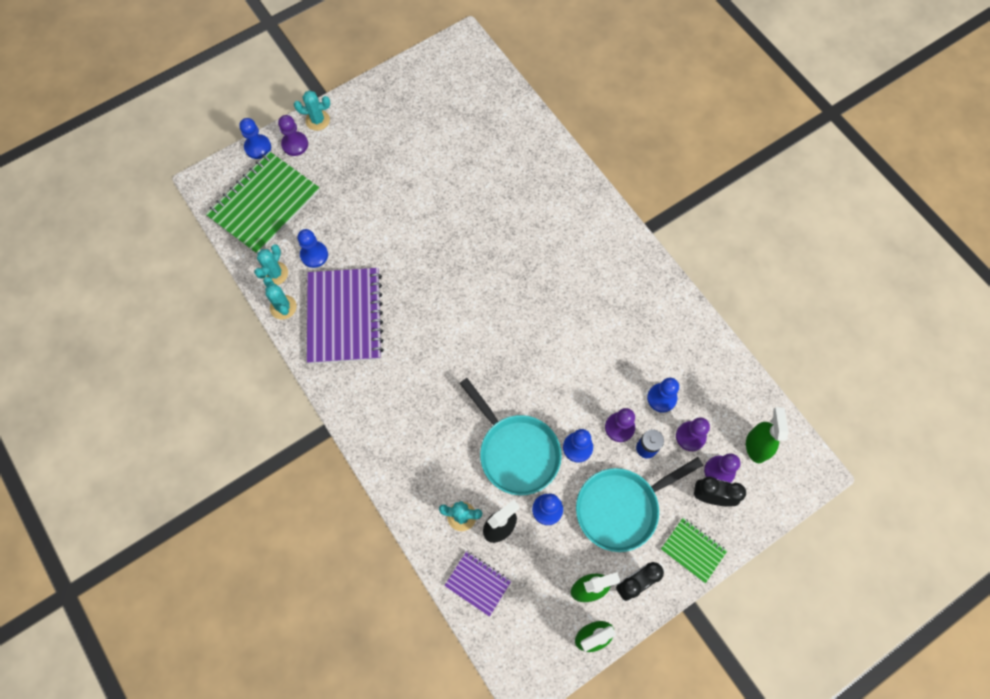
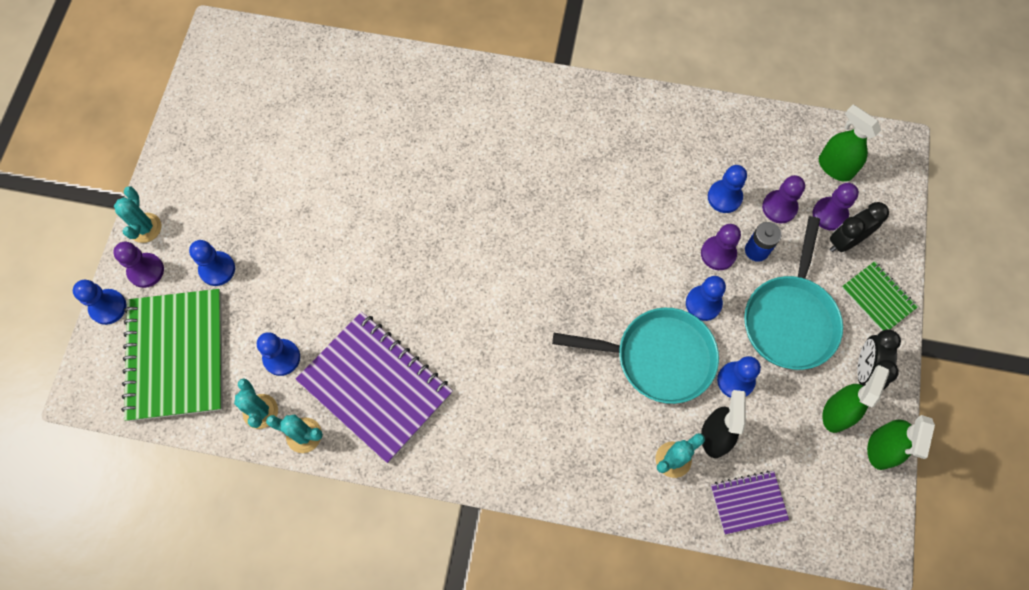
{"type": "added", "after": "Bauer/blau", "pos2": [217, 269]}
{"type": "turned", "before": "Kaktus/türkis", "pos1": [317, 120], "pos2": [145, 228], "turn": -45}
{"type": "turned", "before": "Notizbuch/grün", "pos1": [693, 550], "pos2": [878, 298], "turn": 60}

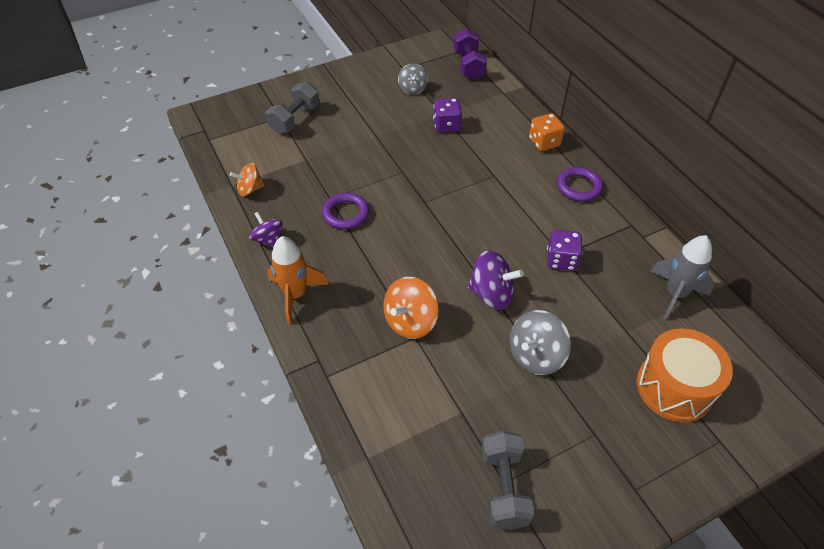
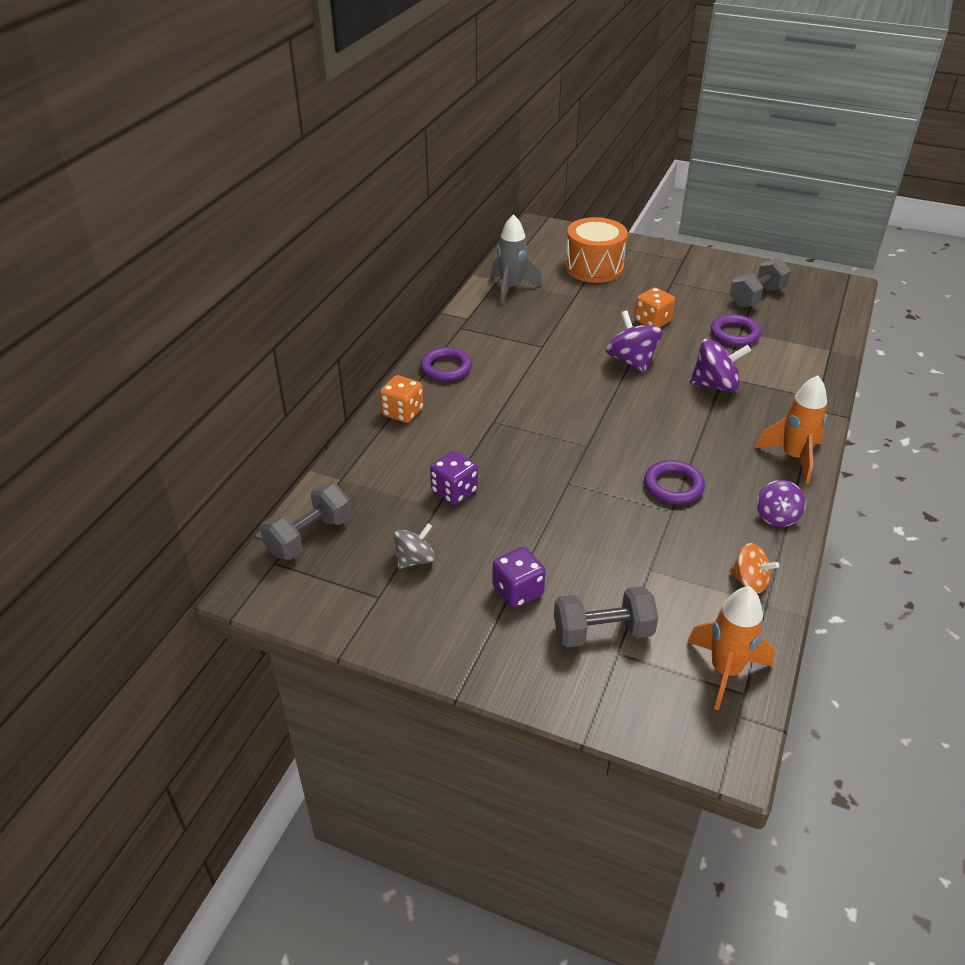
{"type": "added", "after": "Rakete/orange", "pos2": [725, 671]}
{"type": "added", "after": "Ring/lila", "pos2": [734, 334]}
{"type": "moved", "before": "Spielwürfel/lila", "pos1": [561, 260], "pos2": [518, 591]}
{"type": "replaced", "before": "Kreisel/grau", "after": "Spielwürfel/orange", "pos1": [536, 355], "pos2": [652, 321]}
{"type": "recoloured", "before": "Kreisel/orange", "after": "Kreisel/lila", "pos1": [410, 321], "pos2": [715, 385]}
{"type": "recoloured", "before": "Hantel/lila", "after": "Hantel/grau", "pos1": [468, 65], "pos2": [309, 536]}

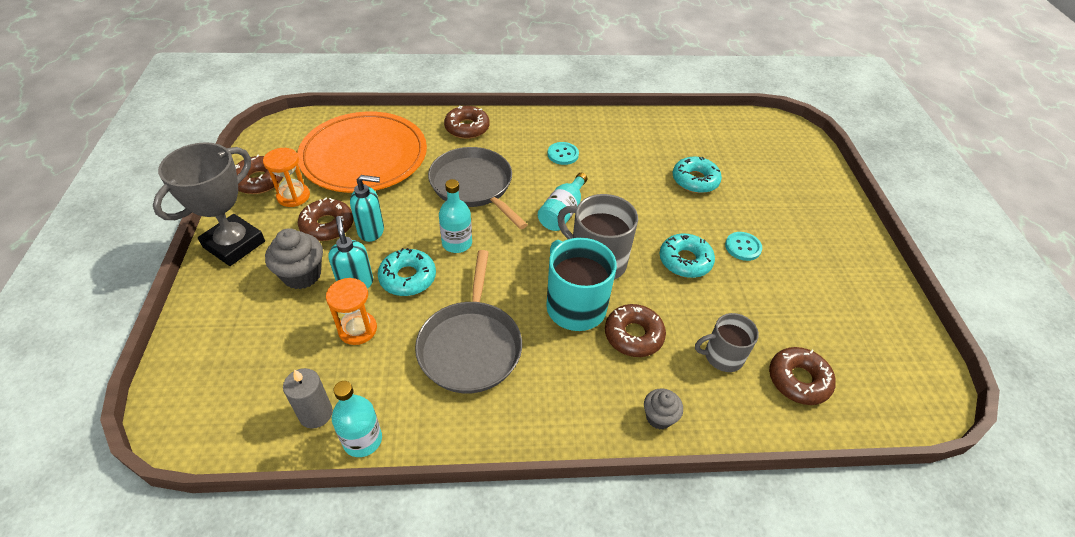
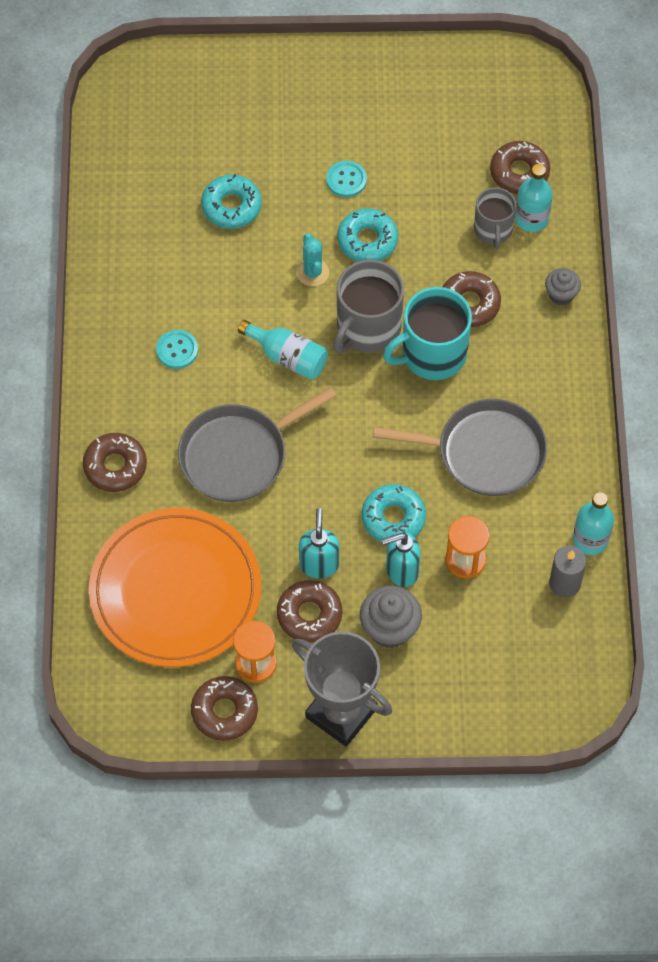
{"type": "added", "after": "Kaktus/türkis", "pos2": [312, 272]}
{"type": "moved", "before": "Flasche/türkis", "pos1": [457, 243], "pos2": [531, 218]}

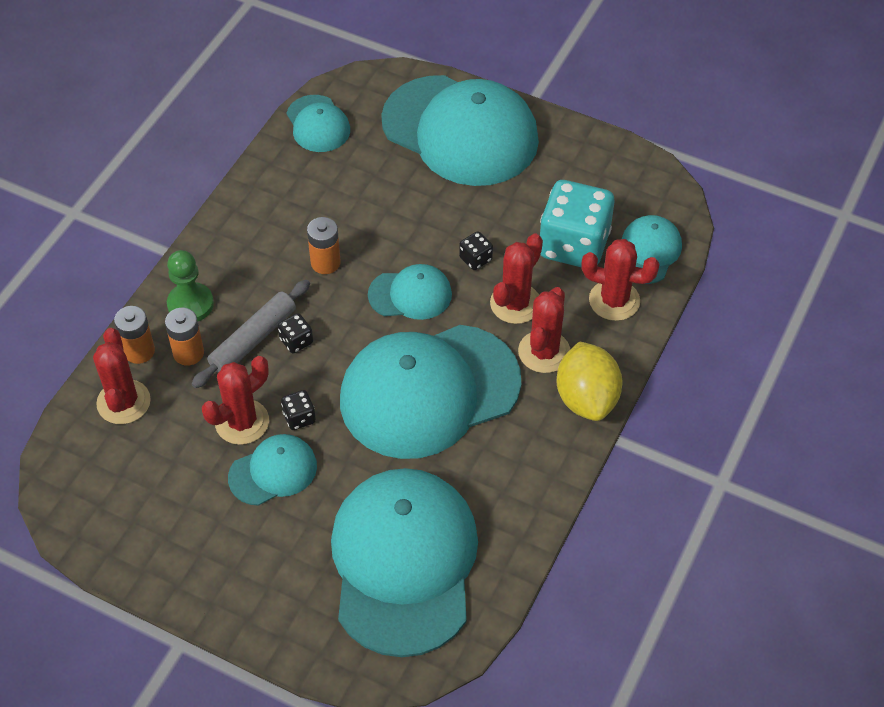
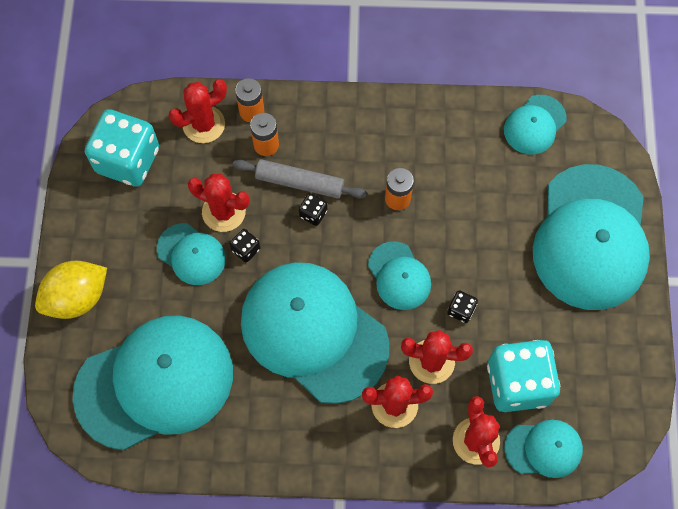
{"type": "removed", "before": "Bauer/grün", "pos1": [190, 304]}
{"type": "added", "after": "Spielwürfel/türkis", "pos2": [128, 160]}
{"type": "moved", "before": "Zitrone/gelb", "pos1": [586, 398], "pos2": [77, 297]}

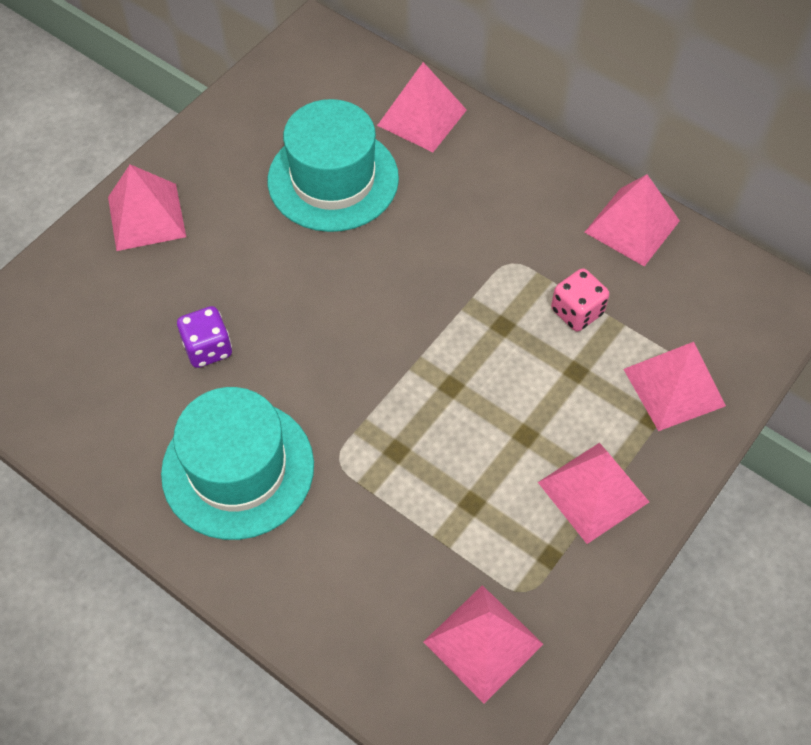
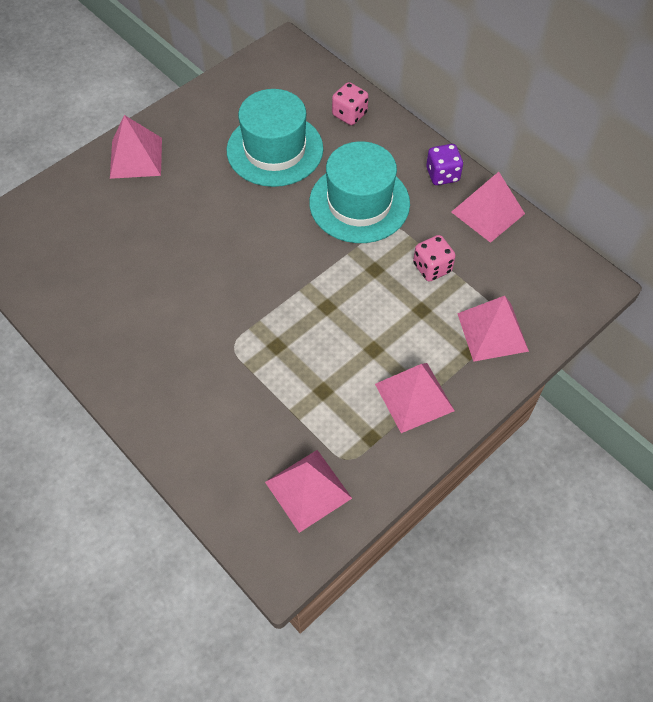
{"type": "moved", "before": "Hut/türkis", "pos1": [238, 469], "pos2": [359, 203]}
{"type": "moved", "before": "Spielwürfel/lila", "pos1": [208, 348], "pos2": [442, 175]}
{"type": "replaced", "before": "Pyramide/rosa", "after": "Spielwürfel/rosa", "pos1": [422, 117], "pos2": [349, 114]}

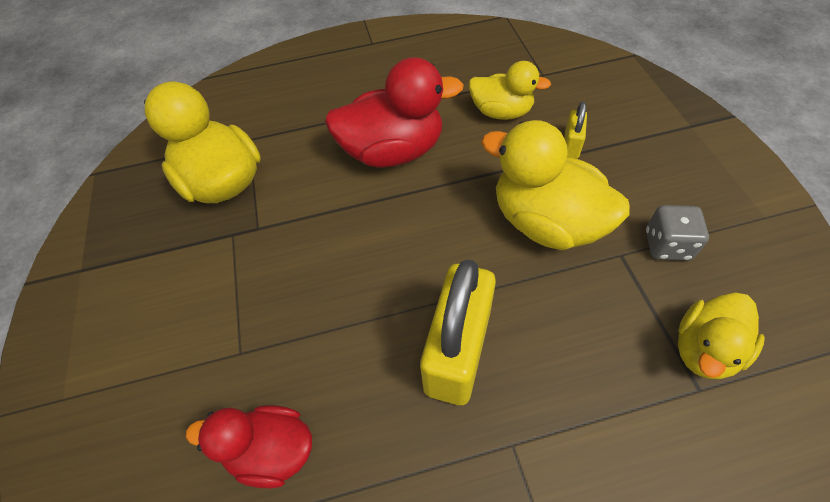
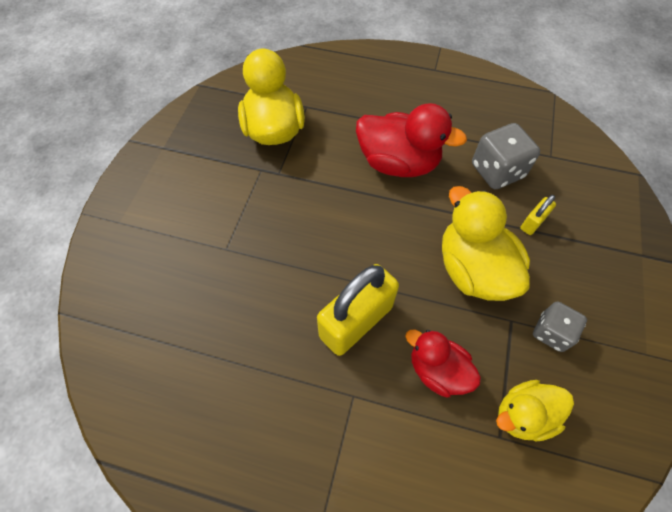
{"type": "moved", "before": "Ente/rot", "pos1": [272, 451], "pos2": [437, 370]}
{"type": "replaced", "before": "Ente/gelb", "after": "Spielwürfel/grau", "pos1": [501, 112], "pos2": [497, 171]}

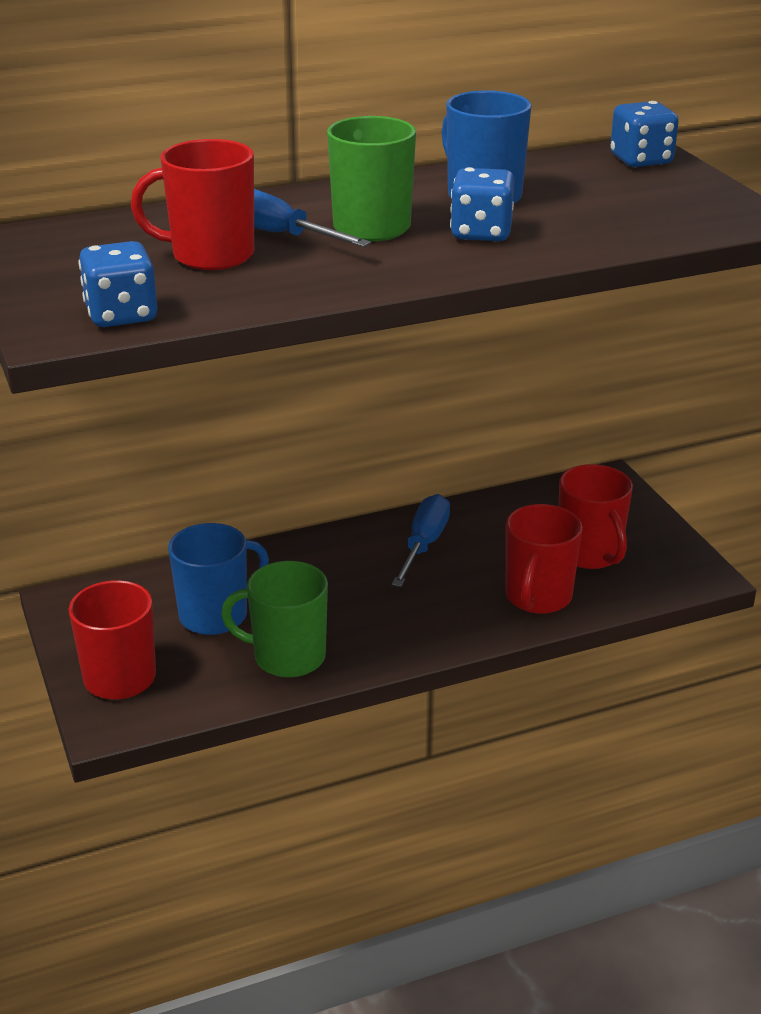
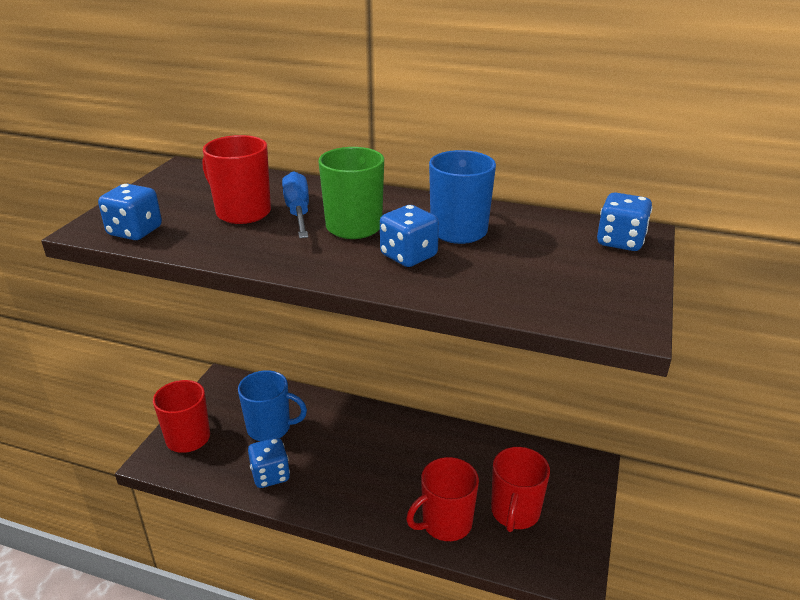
{"type": "removed", "before": "Schraubenzieher/blau", "pos1": [424, 544]}
{"type": "replaced", "before": "Tasse/grün", "after": "Spielwürfel/blau", "pos1": [287, 657], "pos2": [270, 475]}

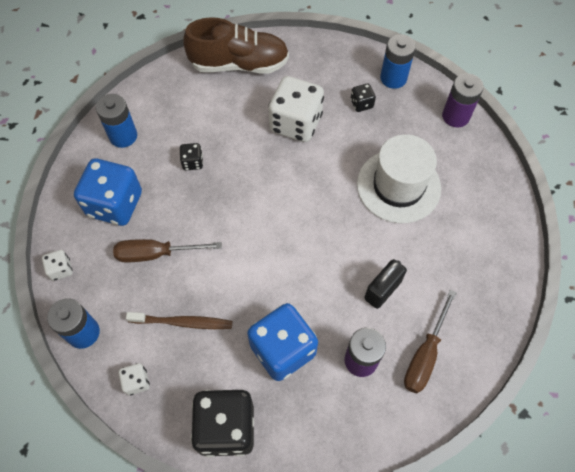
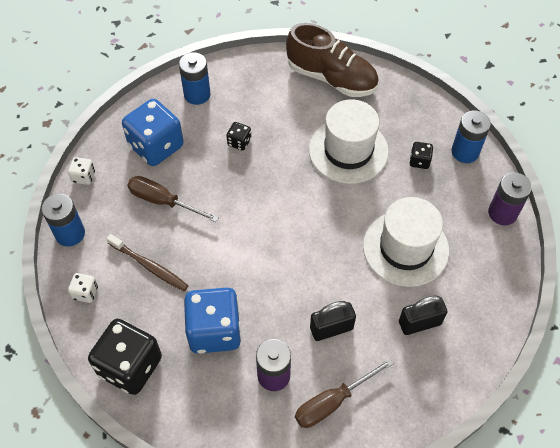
{"type": "added", "after": "Vorhängeschloss/schwarz", "pos2": [419, 323]}
{"type": "replaced", "before": "Spielwürfel/weiß", "after": "Hut/weiß", "pos1": [295, 123], "pos2": [348, 150]}

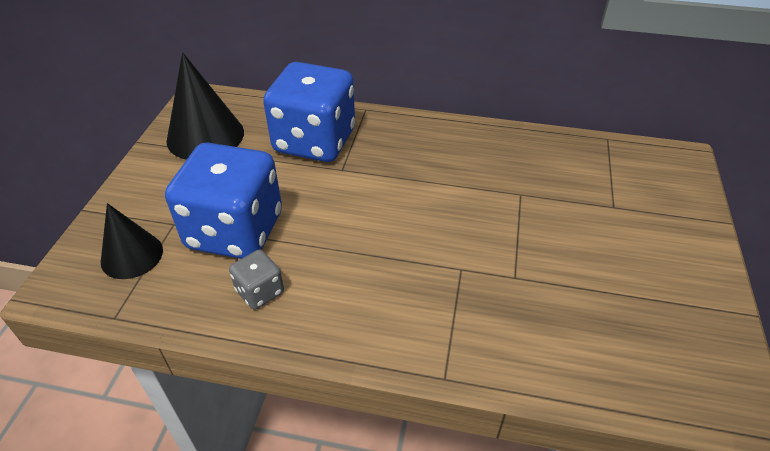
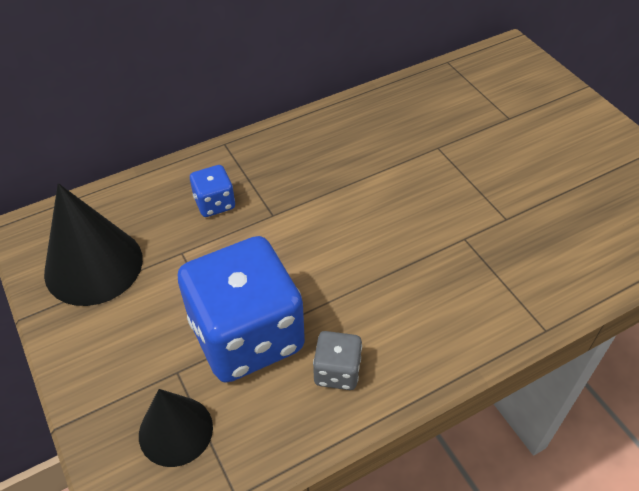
{"type": "resized", "before": "Spielwürfel/blau", "pos1": [314, 141], "pos2": [214, 203], "scale": 0.44}

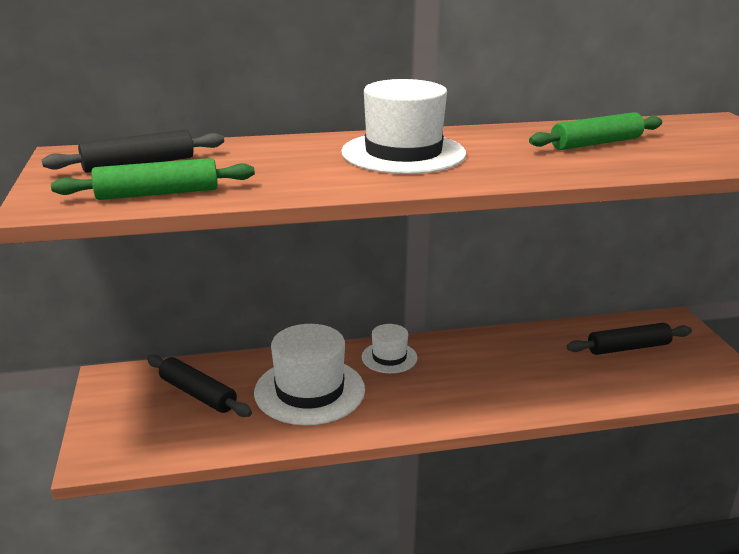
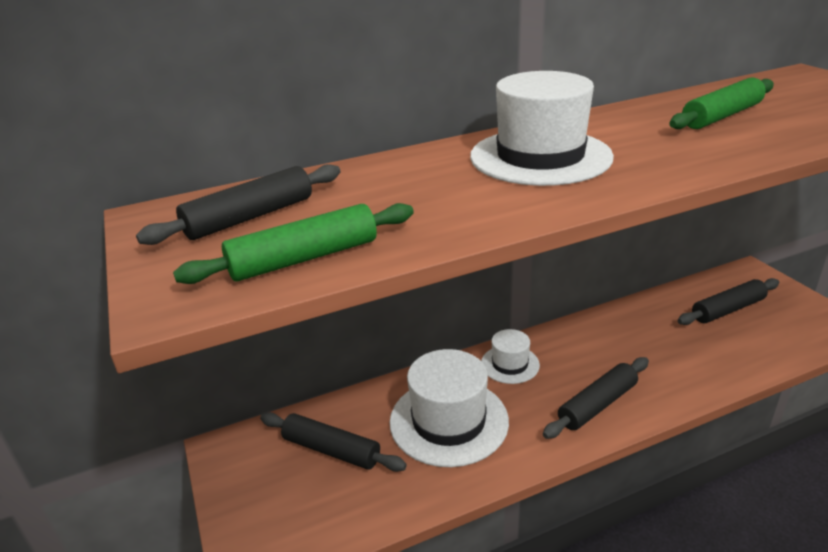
{"type": "added", "after": "Nudelholz/schwarz", "pos2": [597, 405]}

